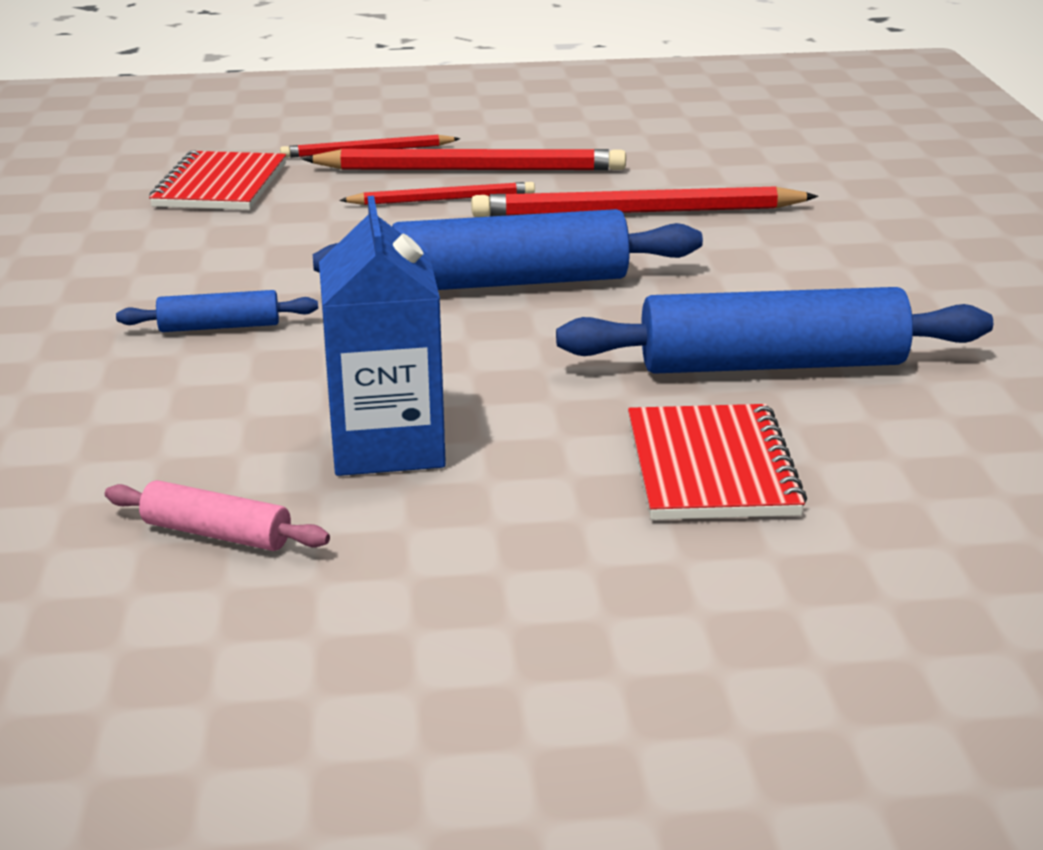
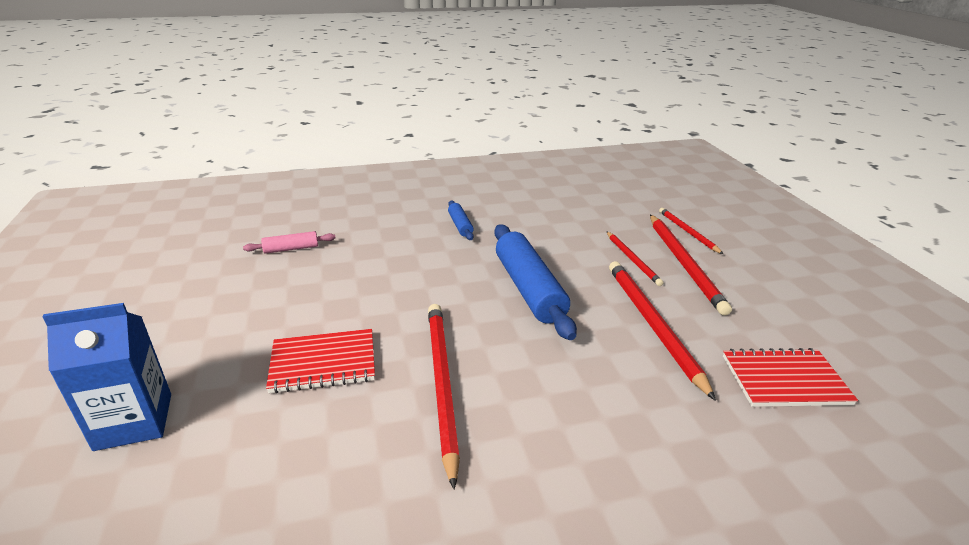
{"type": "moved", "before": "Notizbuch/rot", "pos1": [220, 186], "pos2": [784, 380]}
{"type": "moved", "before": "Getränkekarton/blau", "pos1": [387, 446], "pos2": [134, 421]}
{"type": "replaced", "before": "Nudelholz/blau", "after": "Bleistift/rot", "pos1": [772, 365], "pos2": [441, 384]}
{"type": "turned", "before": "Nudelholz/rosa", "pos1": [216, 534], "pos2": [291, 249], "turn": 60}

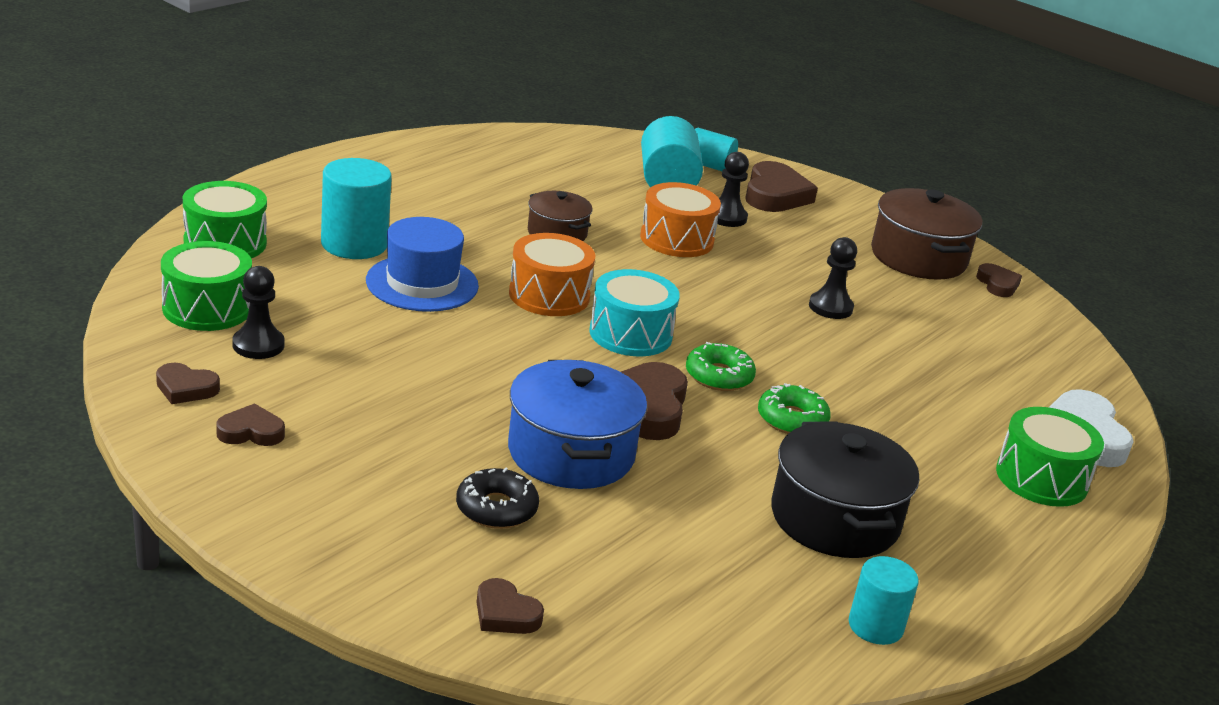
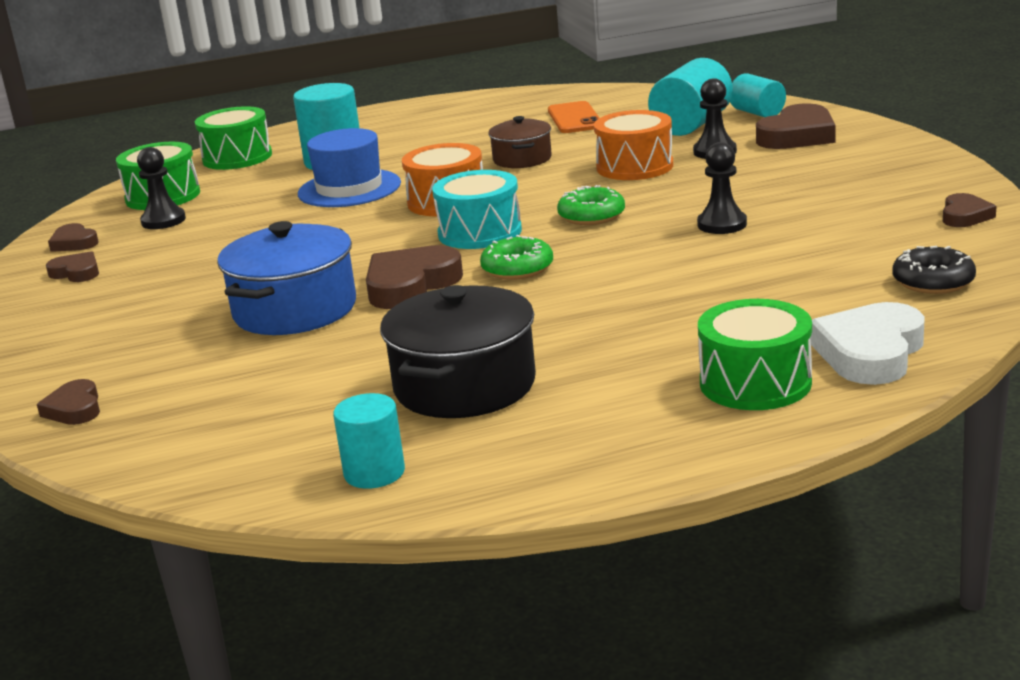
{"type": "removed", "before": "Kochtopf/braun", "pos1": [918, 257]}
{"type": "added", "after": "Handy/orange", "pos2": [575, 118]}
{"type": "moved", "before": "Donut/schwarz", "pos1": [496, 508], "pos2": [933, 281]}
{"type": "moved", "before": "Donut/grün", "pos1": [792, 419], "pos2": [591, 216]}

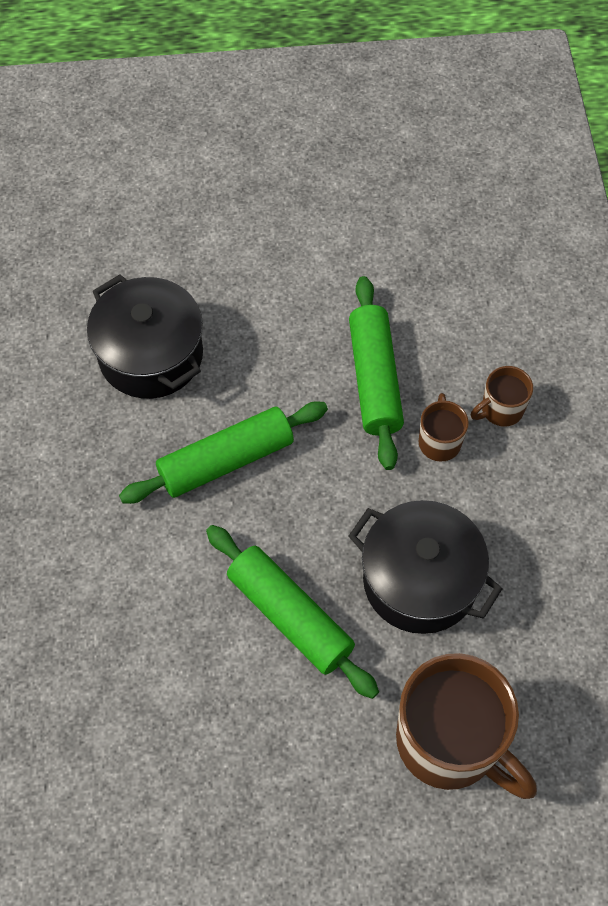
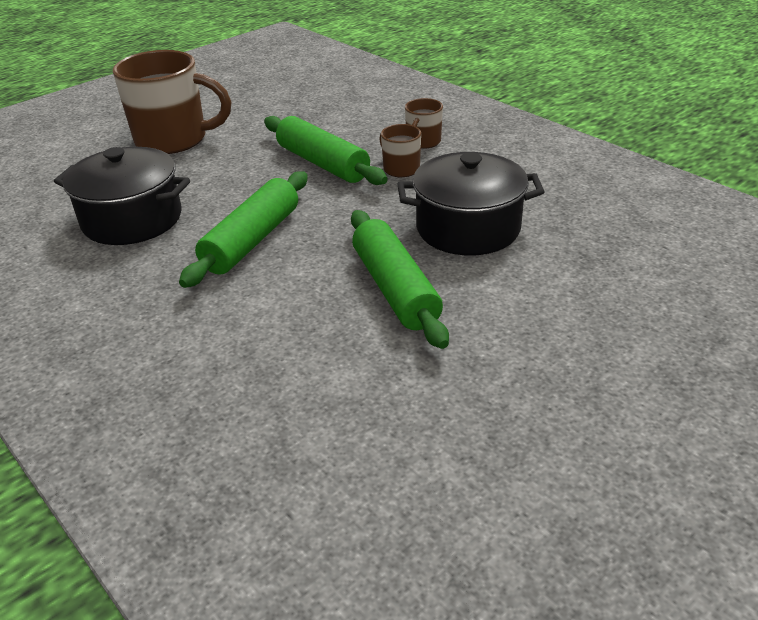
{"type": "moved", "before": "Tasse/braun", "pos1": [450, 742], "pos2": [173, 140]}
{"type": "turned", "before": "Nudelholz/grün", "pos1": [290, 615], "pos2": [395, 289], "turn": 60}

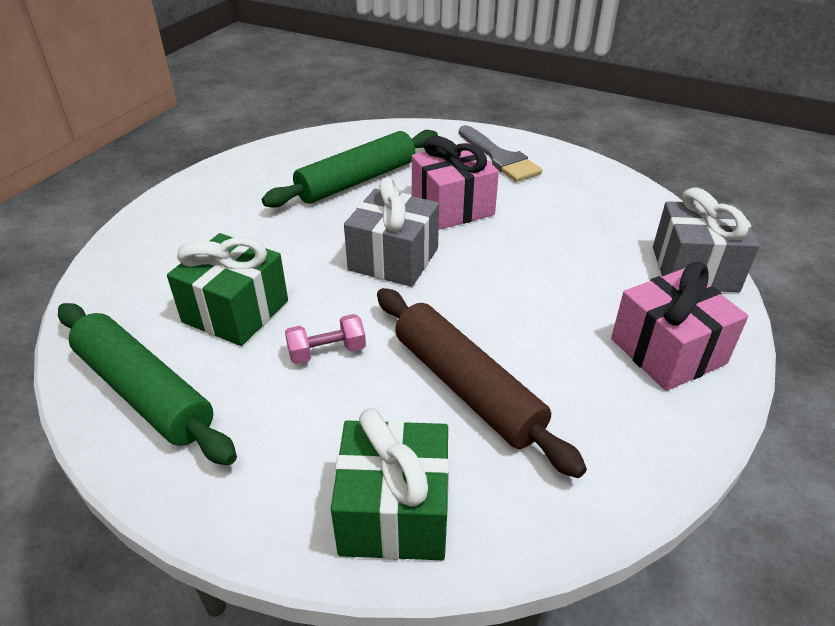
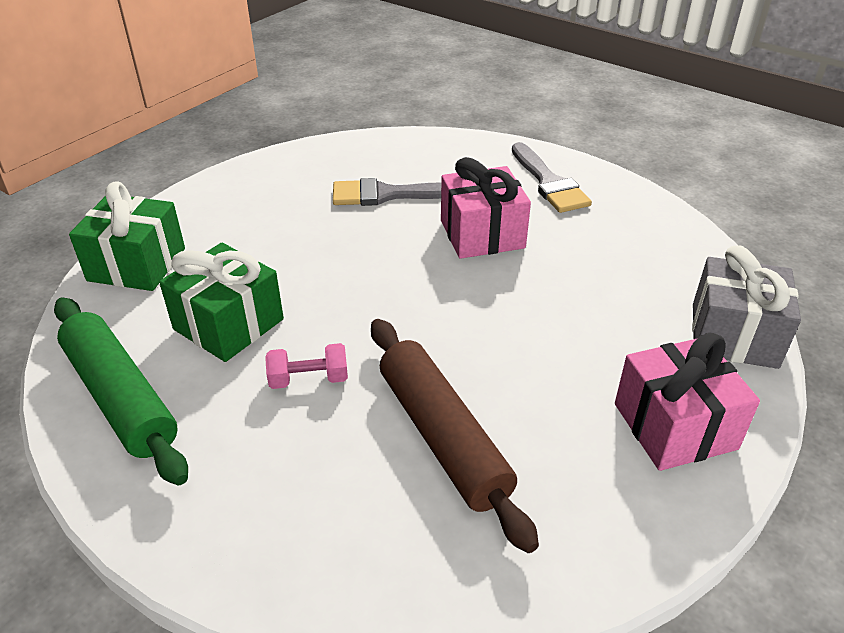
{"type": "removed", "before": "Geschenk/grau", "pos1": [393, 259]}
{"type": "moved", "before": "Geschenk/grün", "pos1": [394, 512], "pos2": [137, 264]}
{"type": "replaced", "before": "Nudelholz/grün", "after": "Pinsel/grau", "pos1": [356, 181], "pos2": [387, 194]}

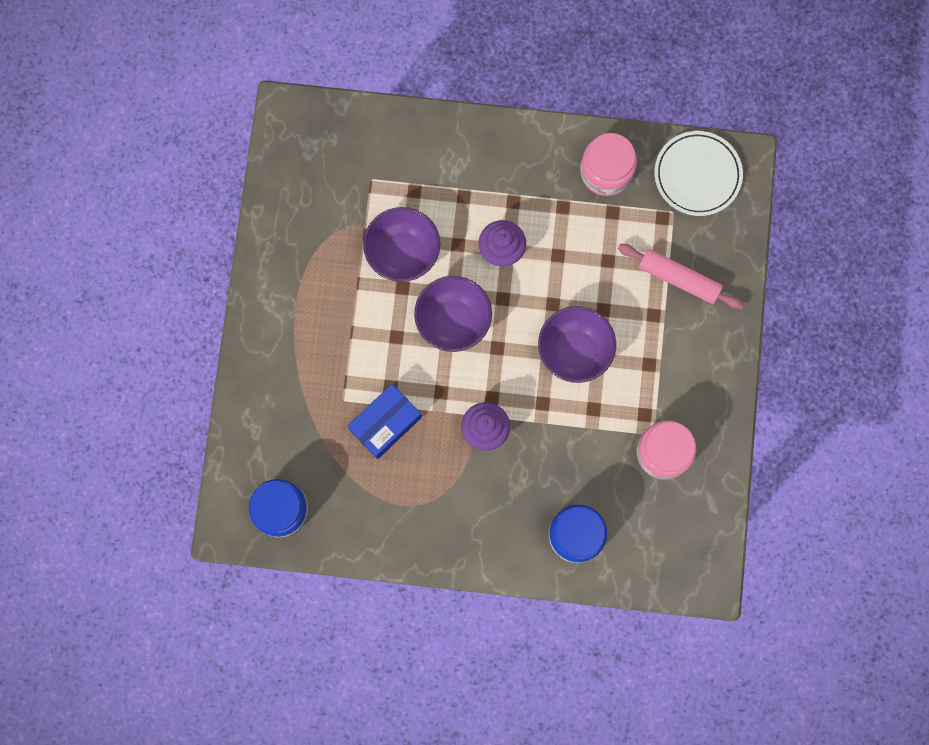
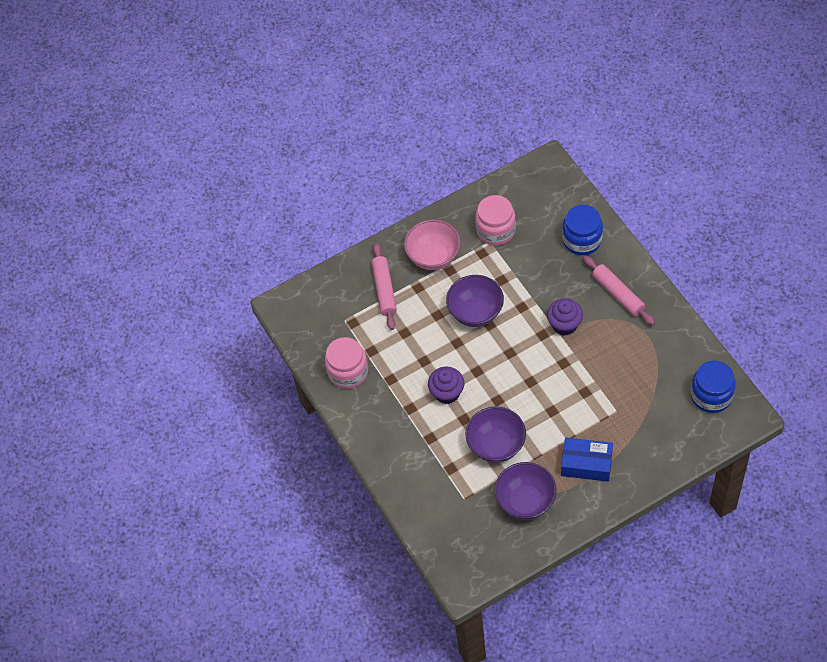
{"type": "removed", "before": "Teller/weiß", "pos1": [697, 175]}
{"type": "added", "after": "Schüssel/rosa", "pos2": [433, 257]}
{"type": "added", "after": "Nudelholz/rosa", "pos2": [618, 294]}
{"type": "moved", "before": "Schachtel/blau", "pos1": [385, 423], "pos2": [586, 464]}
{"type": "moved", "before": "Schüssel/lila", "pos1": [453, 321], "pos2": [525, 501]}

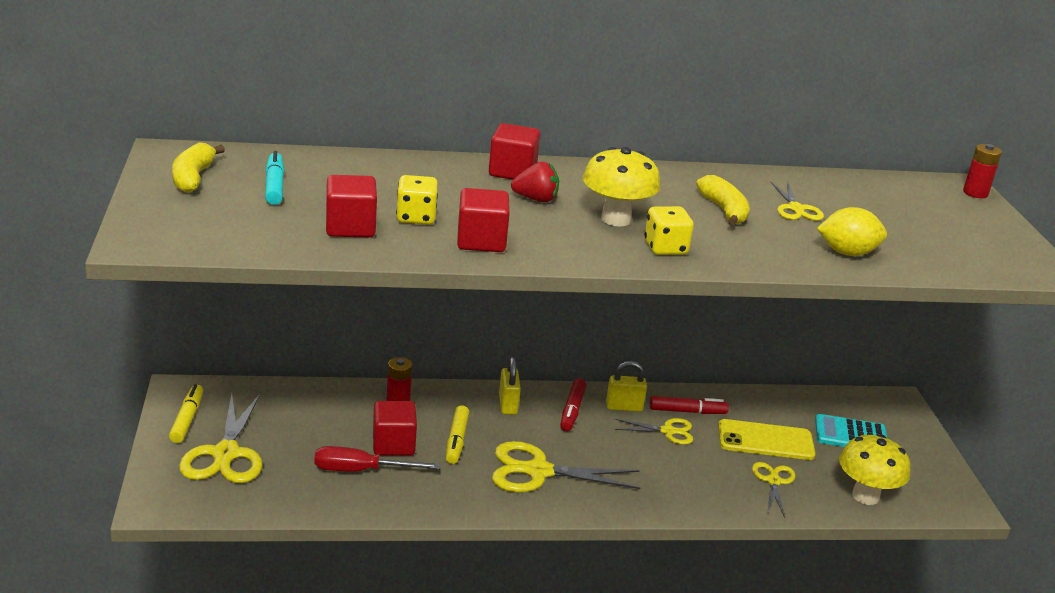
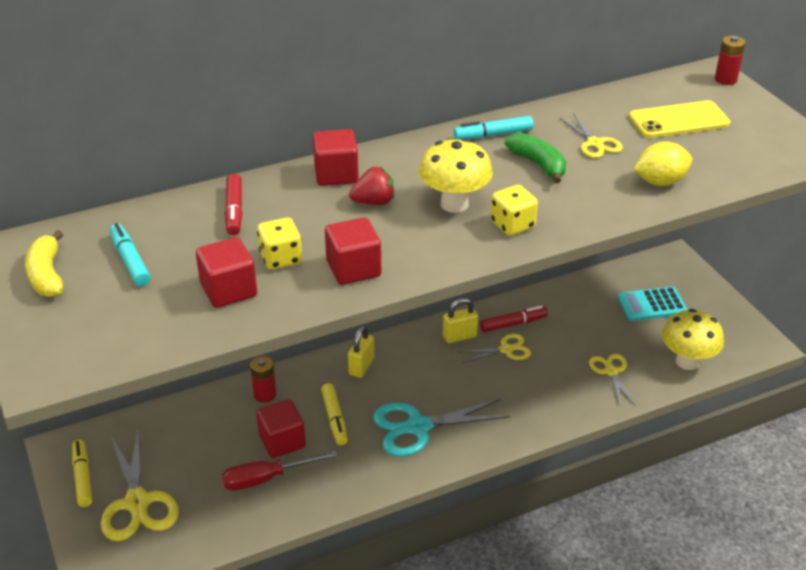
{"type": "added", "after": "Filzstift/türkis", "pos2": [493, 135]}
{"type": "moved", "before": "Filzstift/rot", "pos1": [572, 410], "pos2": [234, 211]}
{"type": "moved", "before": "Handy/gelb", "pos1": [765, 441], "pos2": [679, 120]}
{"type": "recoloured", "before": "Schere/gelb", "after": "Schere/türkis", "pos1": [538, 471], "pos2": [418, 427]}
{"type": "recoloured", "before": "Banane/gelb", "after": "Banane/grün", "pos1": [724, 210], "pos2": [538, 164]}
{"type": "turned", "before": "Vorhängeschloss/gelb", "pos1": [508, 405], "pos2": [361, 366], "turn": 45}

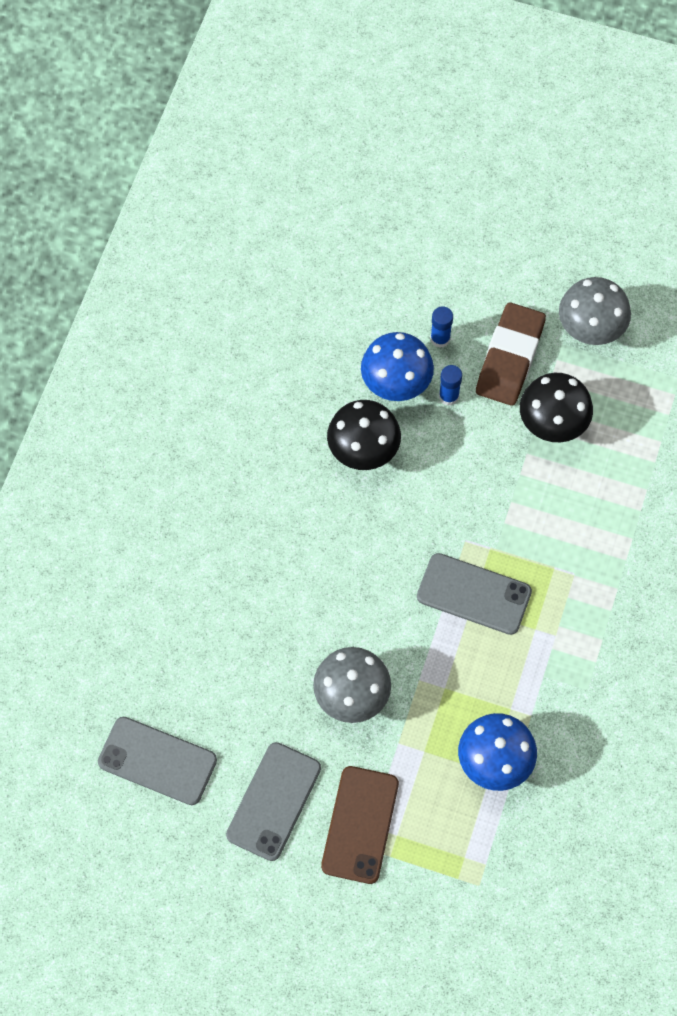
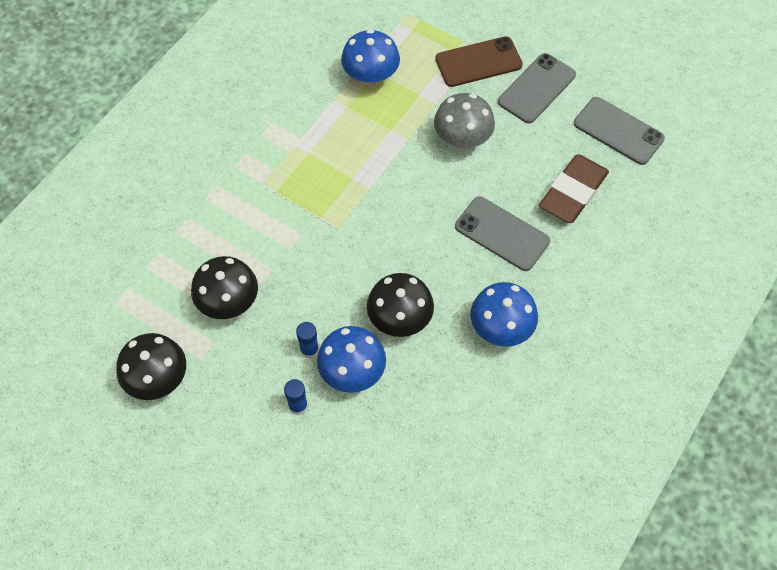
{"type": "added", "after": "Pilz/blau", "pos2": [500, 329]}
{"type": "moved", "before": "Handy/grau", "pos1": [474, 594], "pos2": [502, 234]}
{"type": "moved", "before": "Radiergummi/braun", "pos1": [510, 358], "pos2": [573, 192]}
{"type": "recoloured", "before": "Pilz/grau", "after": "Pilz/schwarz", "pos1": [590, 329], "pos2": [158, 380]}
{"type": "turned", "before": "Handy/braun", "pos1": [360, 824], "pos2": [478, 62], "turn": 45}

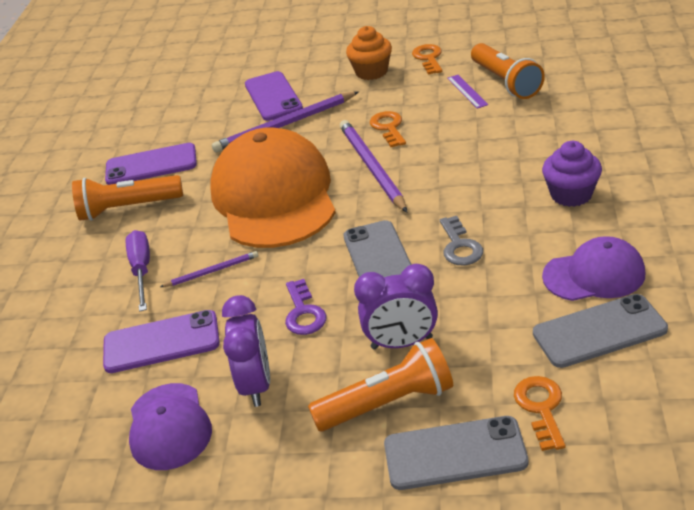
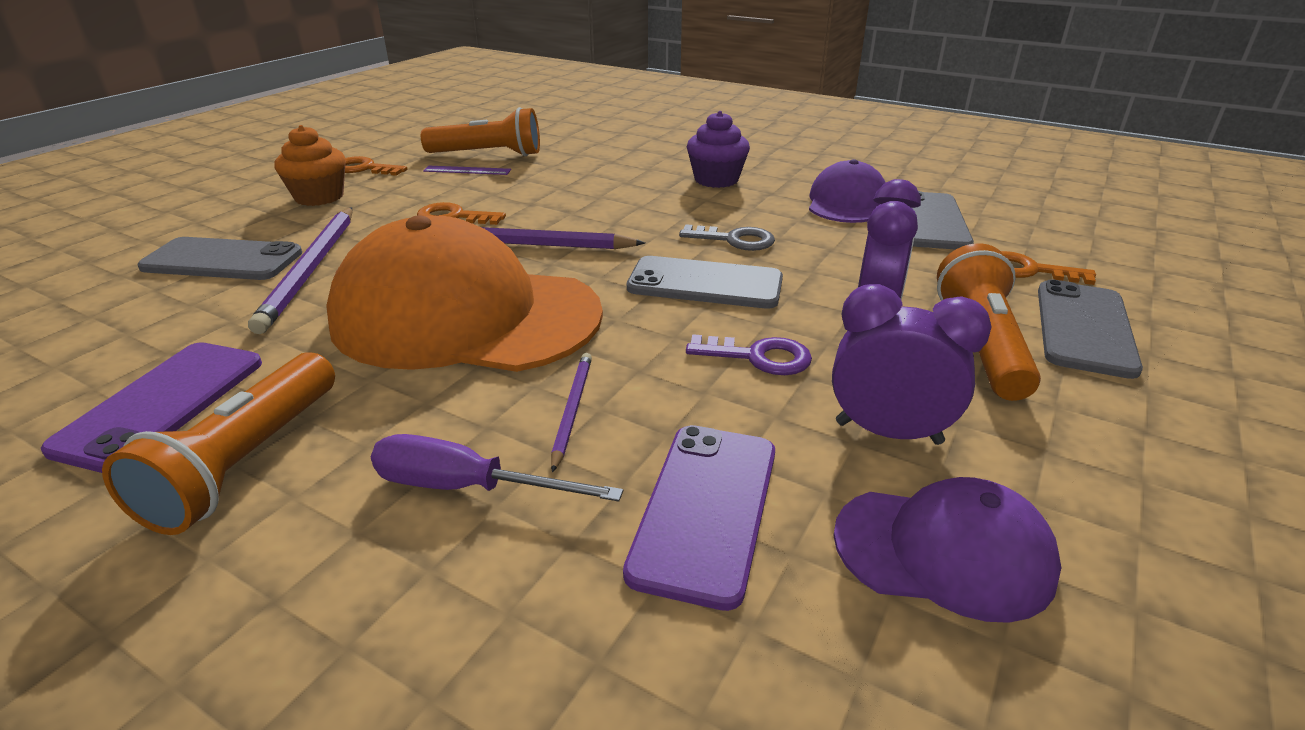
{"type": "recoloured", "before": "Handy/lila", "after": "Handy/grau", "pos1": [273, 96], "pos2": [222, 260]}

